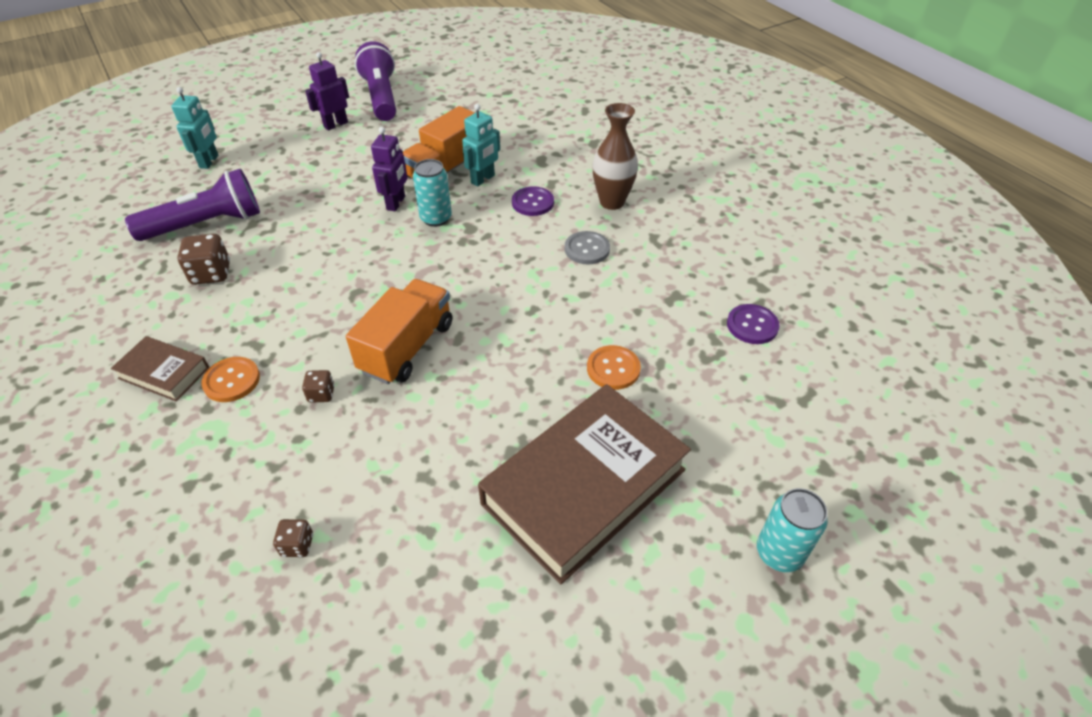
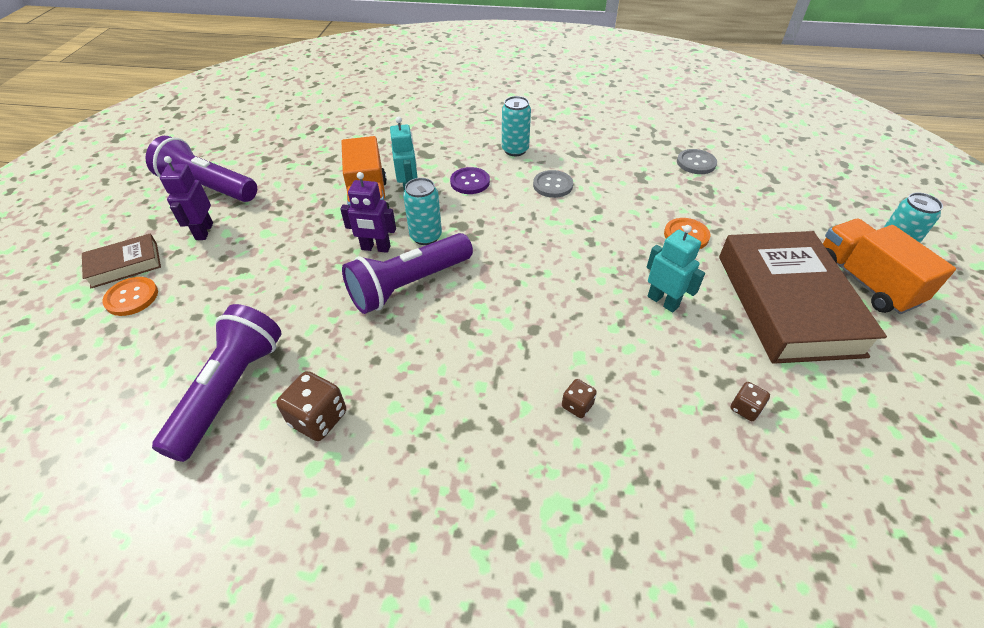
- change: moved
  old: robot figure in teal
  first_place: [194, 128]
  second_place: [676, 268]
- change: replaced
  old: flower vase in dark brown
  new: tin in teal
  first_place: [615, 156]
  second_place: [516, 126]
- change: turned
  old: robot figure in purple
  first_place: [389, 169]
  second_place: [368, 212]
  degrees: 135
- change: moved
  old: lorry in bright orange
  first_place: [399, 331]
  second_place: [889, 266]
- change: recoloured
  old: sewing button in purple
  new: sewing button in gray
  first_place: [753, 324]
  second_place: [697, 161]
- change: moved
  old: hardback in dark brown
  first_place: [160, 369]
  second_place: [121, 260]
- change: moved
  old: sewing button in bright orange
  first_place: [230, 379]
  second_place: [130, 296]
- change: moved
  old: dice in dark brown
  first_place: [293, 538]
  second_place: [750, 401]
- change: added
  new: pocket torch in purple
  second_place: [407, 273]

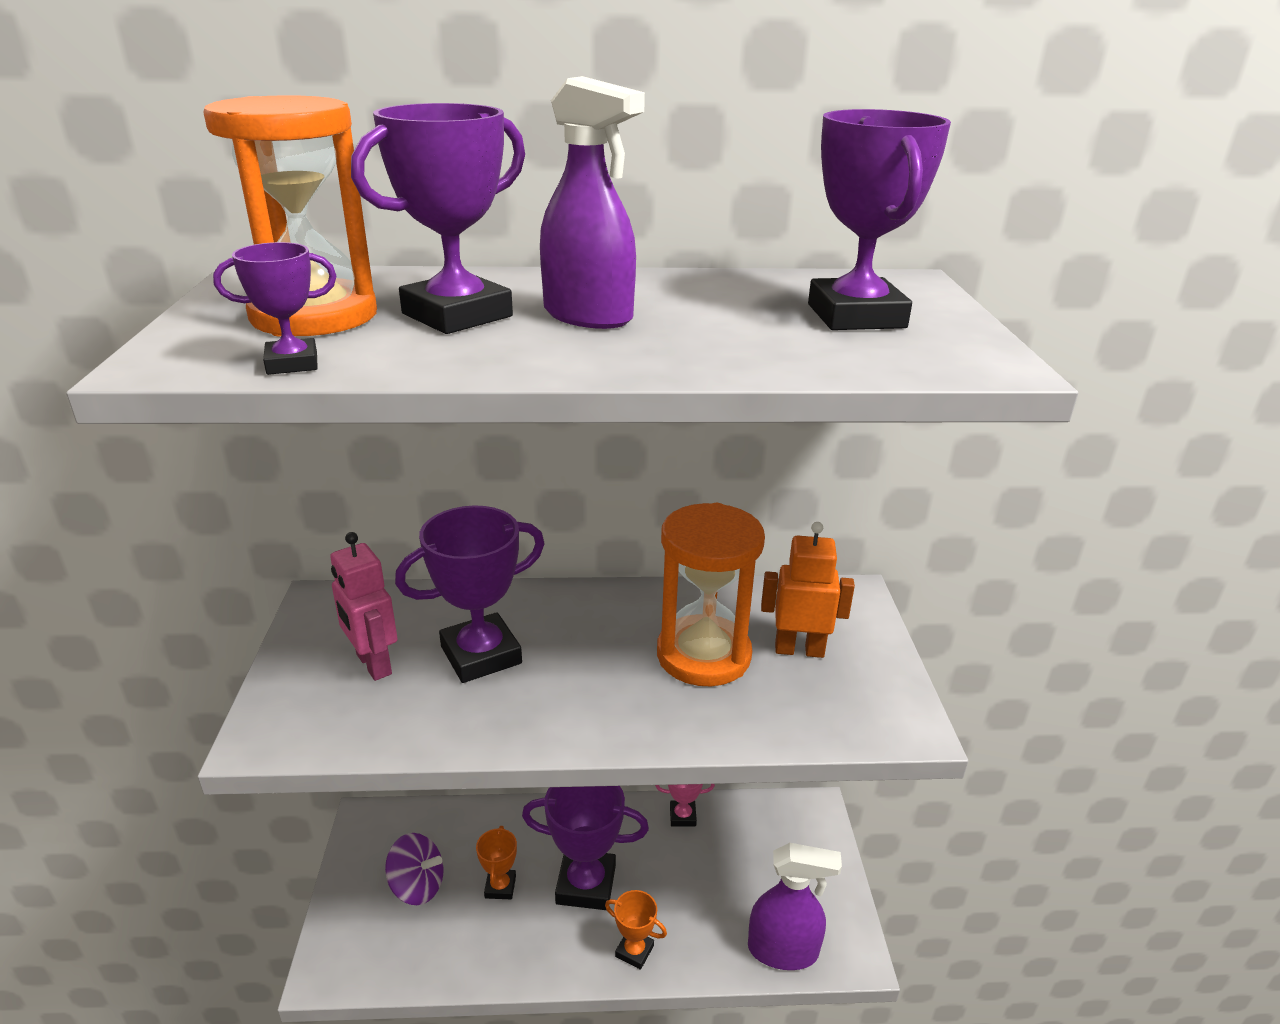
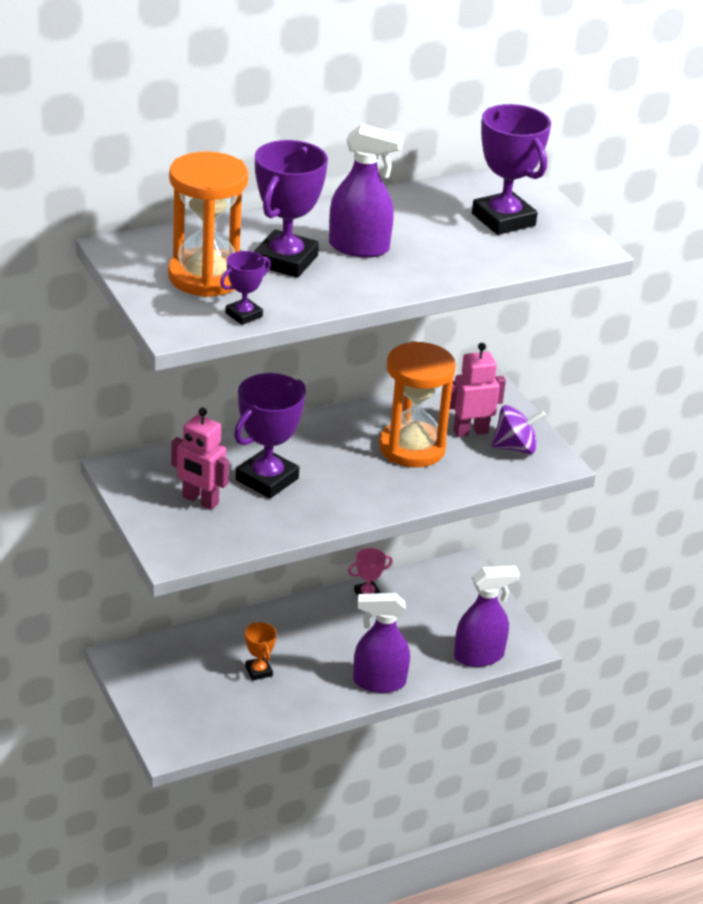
- change: recoloured
  old: robot figure in bright orange
  new: robot figure in rose-pink
  first_place: [808, 590]
  second_place: [477, 390]
- change: removed
  old: award cup in purple
  first_place: [585, 848]
- change: moved
  old: spinning top in purple
  first_place: [414, 869]
  second_place: [519, 429]
- change: replaced
  old: award cup in bright orange
  new: spray bottle in purple
  first_place: [636, 930]
  second_place: [381, 643]

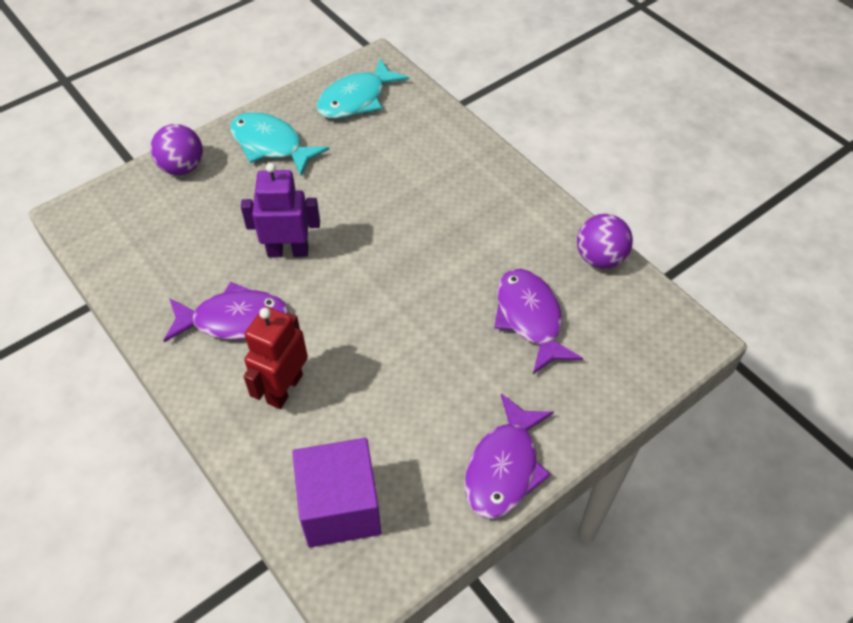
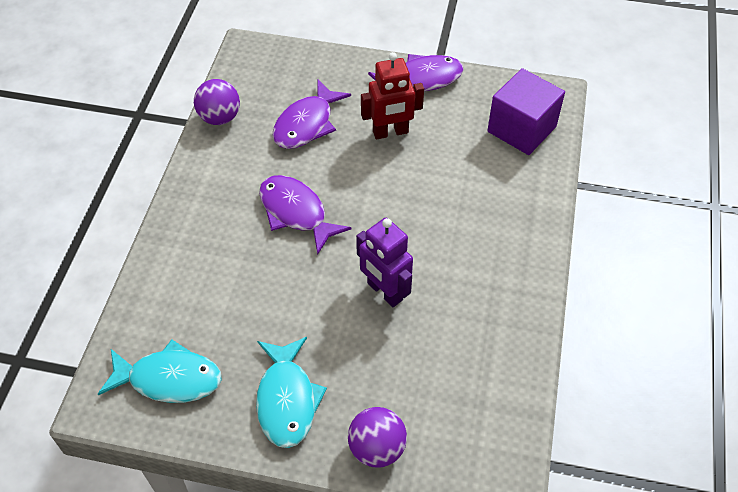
- change: moved
  old: toy fish in purple
  first_place: [226, 312]
  second_place: [305, 215]
- change: moved
  old: robot figure in red
  first_place: [275, 357]
  second_place: [392, 95]

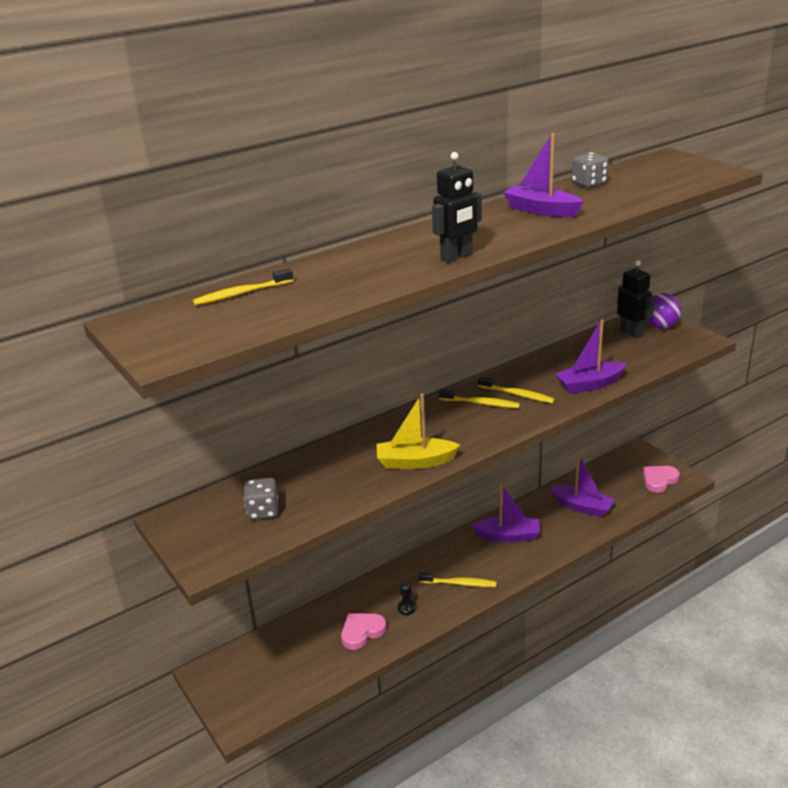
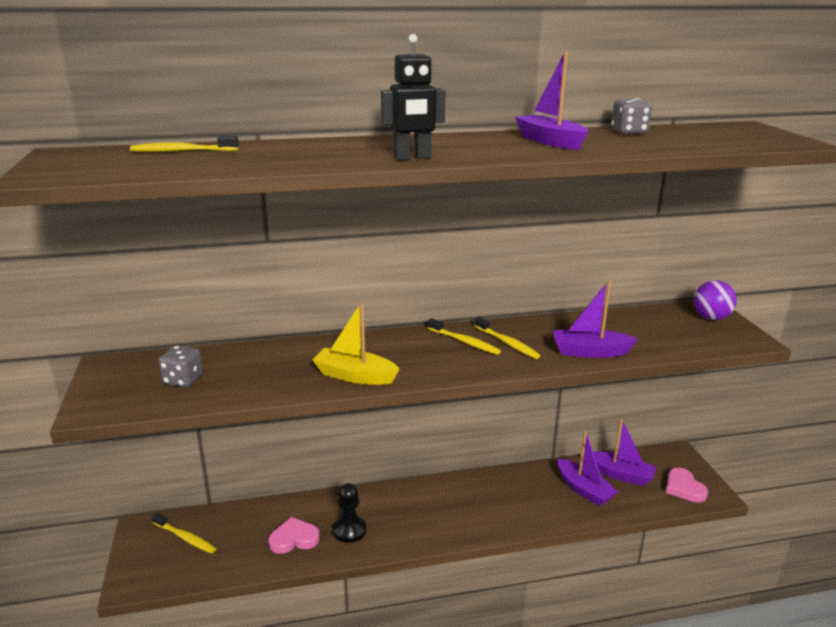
- change: removed
  old: robot figure in black
  first_place: [636, 299]
- change: turned
  old: heart shape in rose-pink
  first_place: [661, 479]
  second_place: [687, 485]
  degrees: -90
- change: moved
  old: toy boat in purple
  first_place: [505, 513]
  second_place: [624, 452]
- change: moved
  old: toothbrush in yellow
  first_place: [458, 579]
  second_place: [184, 533]
- change: resized
  old: game pawn in black
  first_place: [406, 598]
  second_place: [350, 513]
  factor: 1.71

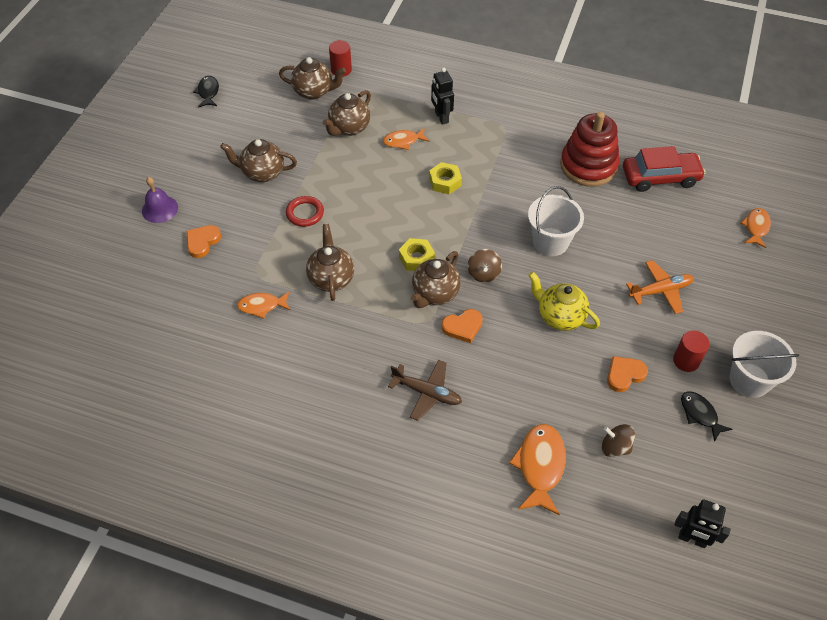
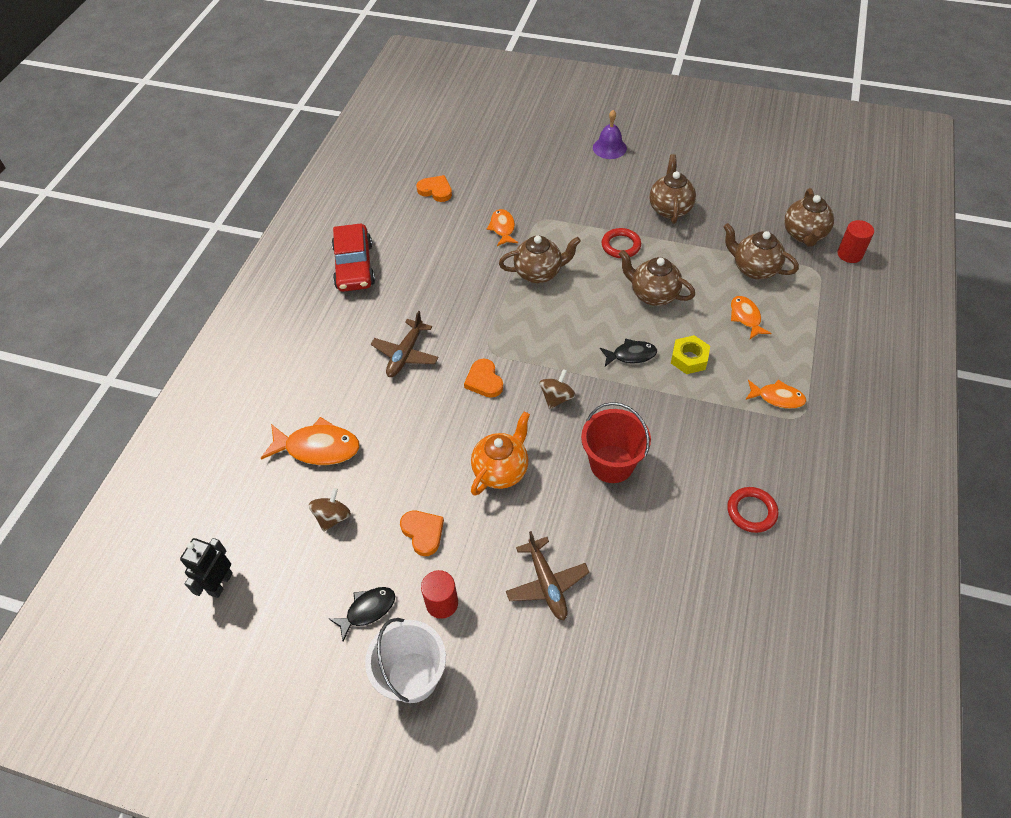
- change: removed
  old: robot figure in black
  first_place: [442, 96]
- change: moved
  old: toy fish in black
  first_place: [206, 92]
  second_place: [628, 352]
- change: replaced
  old: ring stacker in red
  new: hoop in red
  first_place: [590, 149]
  second_place: [752, 510]
- change: moved
  old: automobile in red
  first_place: [664, 169]
  second_place: [353, 257]
- change: recoloured
  old: pail in snow-white
  new: pail in red
  first_place: [556, 221]
  second_place: [616, 442]
- change: moved
  old: toy fish in bright orange
  first_place: [756, 228]
  second_place: [775, 394]
- change: moved
  old: heart shape in bright orange
  first_place: [203, 241]
  second_place: [434, 188]
- change: removed
  old: hexagon nut in yellow
  first_place: [417, 254]
- change: turned
  old: spinning top in dark brown
  first_place: [484, 266]
  second_place: [557, 389]
  degrees: 120
- change: moved
  old: china teapot in dark brown
  first_place: [436, 279]
  second_place: [657, 278]
- change: recoloured
  old: aeroplane in bright orange
  new: aeroplane in dark brown
  first_place: [660, 287]
  second_place: [547, 575]
- change: recoloured
  old: china teapot in yellow
  new: china teapot in bright orange
  first_place: [564, 301]
  second_place: [500, 454]

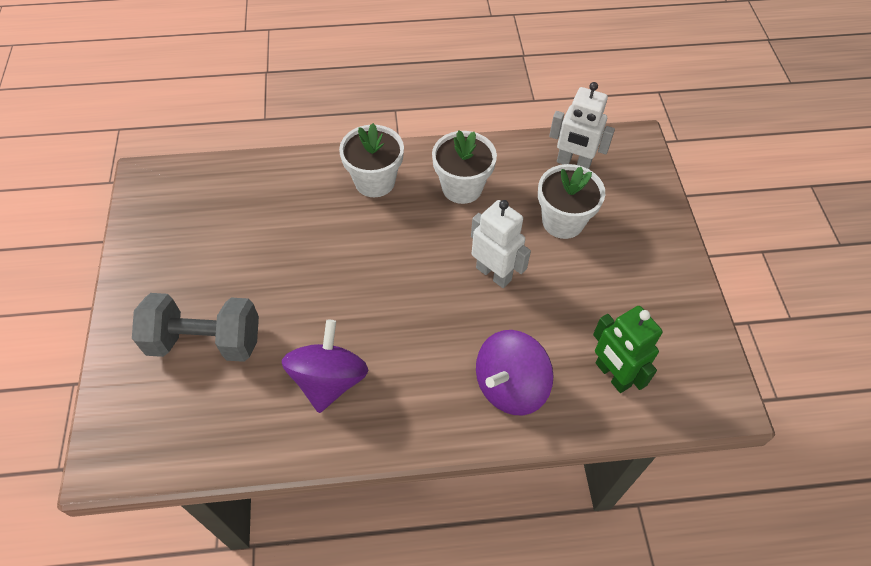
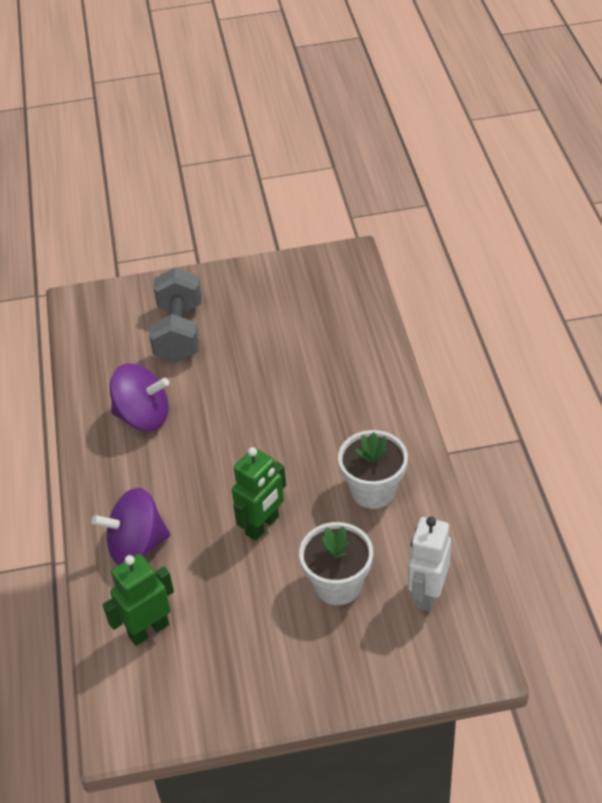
- change: removed
  old: plant pot in snow-white
  first_place: [371, 160]
- change: recoloured
  old: robot figure in snow-white
  new: robot figure in green
  first_place: [501, 244]
  second_place: [259, 494]
- change: turned
  old: spinning top in purple
  first_place: [515, 372]
  second_place: [130, 526]
  degrees: -60

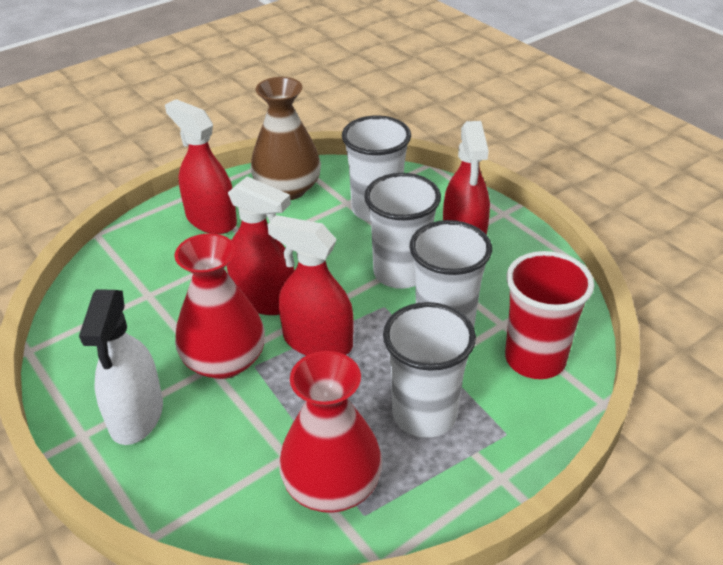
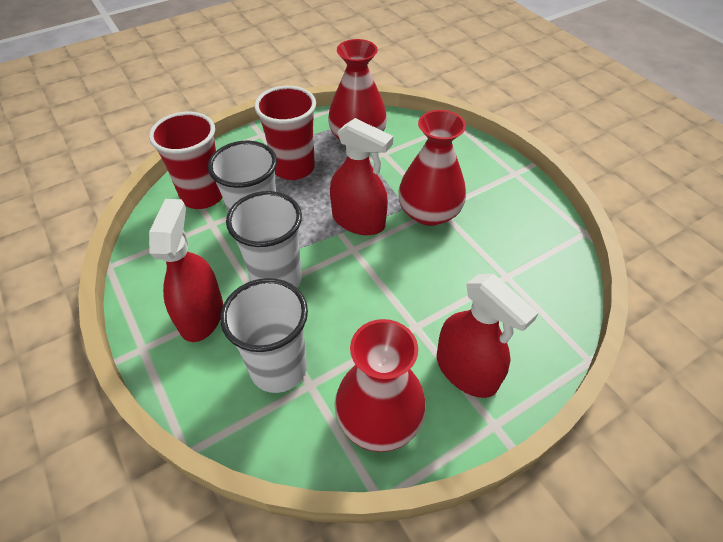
- change: recoloured
  old: flower vase in dark brown
  new: flower vase in red
  first_place: [286, 138]
  second_place: [380, 385]
- change: removed
  old: spray bottle in red
  first_place: [260, 245]
- change: removed
  old: spray bottle in snow-white
  first_place: [121, 367]
- change: recoloured
  old: beaker in snow-white
  new: beaker in red
  first_place: [429, 370]
  second_place: [285, 133]

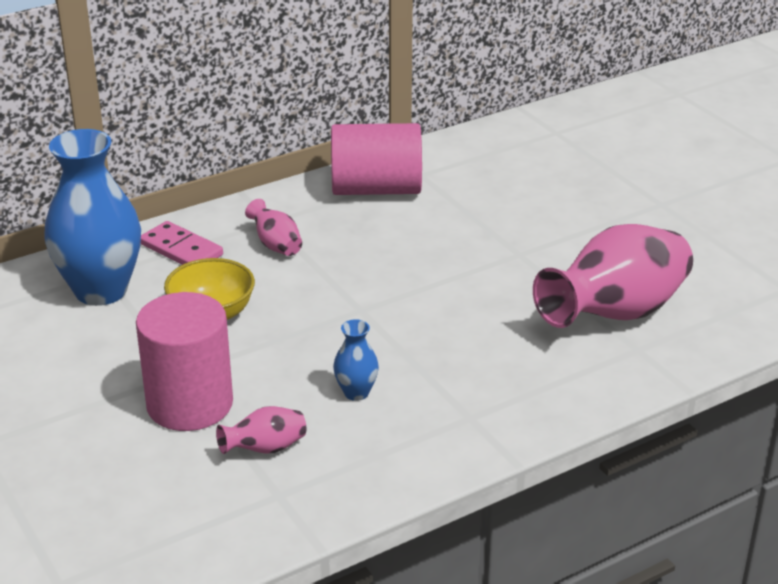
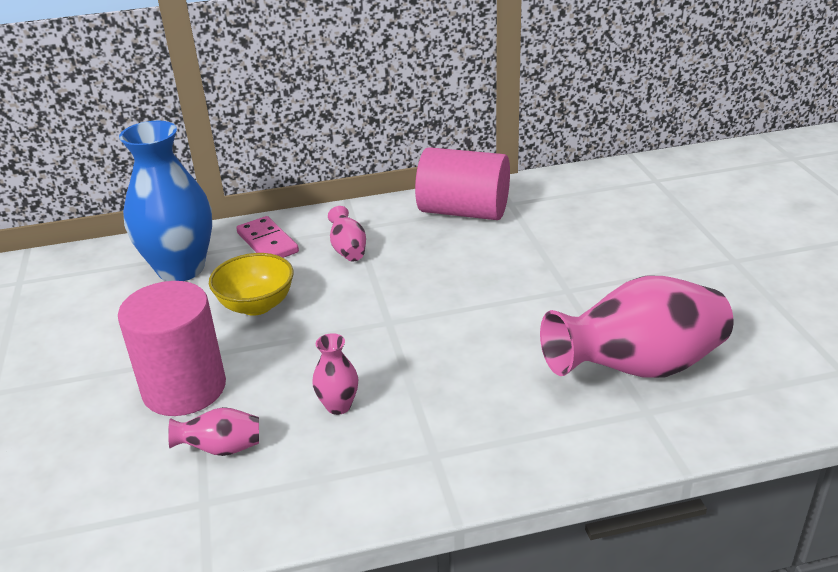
- change: recoloured
  old: flower vase in cobalt
  new: flower vase in rose-pink
  first_place: [356, 360]
  second_place: [335, 374]

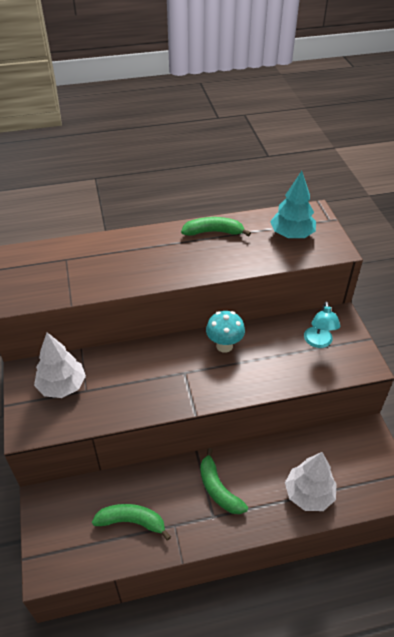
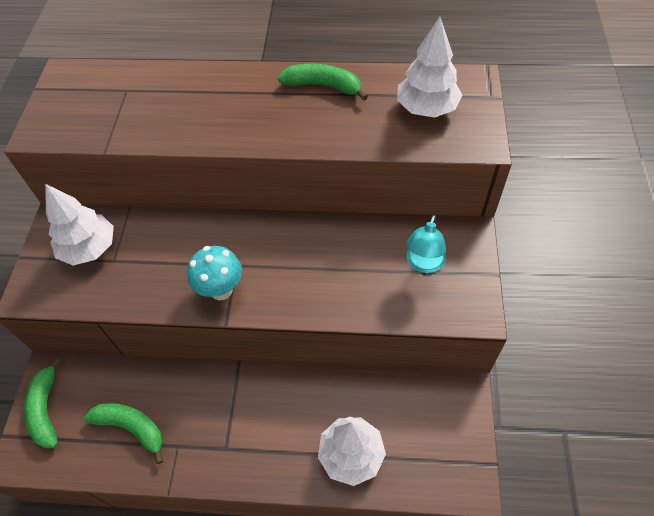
- change: recoloured
  old: tree in teal
  new: tree in snow-white
  first_place: [293, 204]
  second_place: [430, 67]
- change: moved
  old: fungus in teal
  first_place: [225, 332]
  second_place: [214, 273]
- change: moved
  old: banana fruit in green
  first_place: [224, 481]
  second_place: [43, 403]

